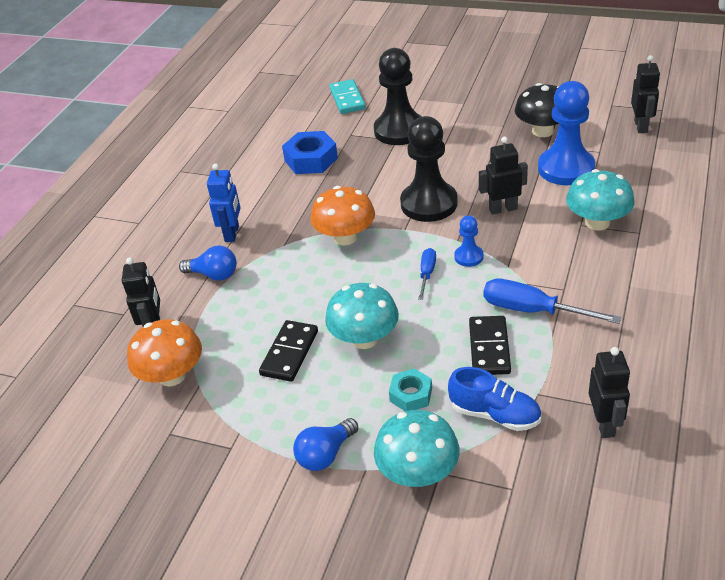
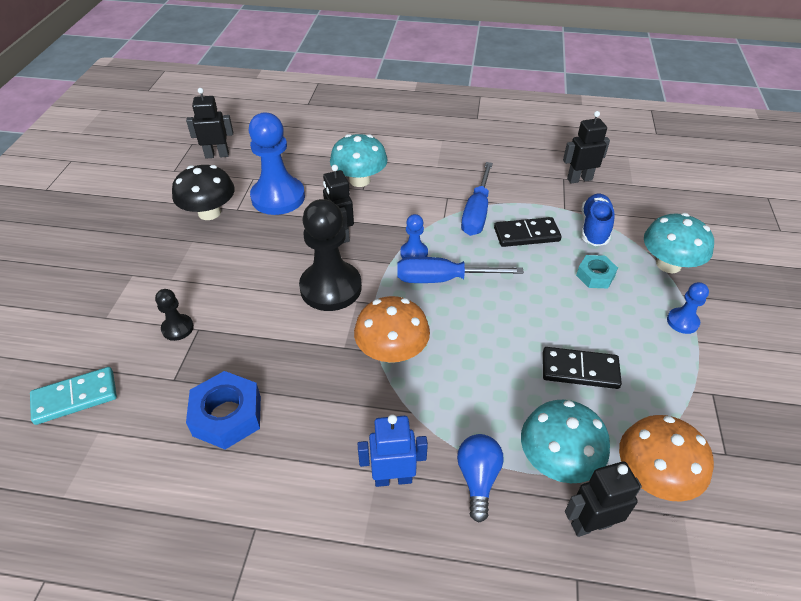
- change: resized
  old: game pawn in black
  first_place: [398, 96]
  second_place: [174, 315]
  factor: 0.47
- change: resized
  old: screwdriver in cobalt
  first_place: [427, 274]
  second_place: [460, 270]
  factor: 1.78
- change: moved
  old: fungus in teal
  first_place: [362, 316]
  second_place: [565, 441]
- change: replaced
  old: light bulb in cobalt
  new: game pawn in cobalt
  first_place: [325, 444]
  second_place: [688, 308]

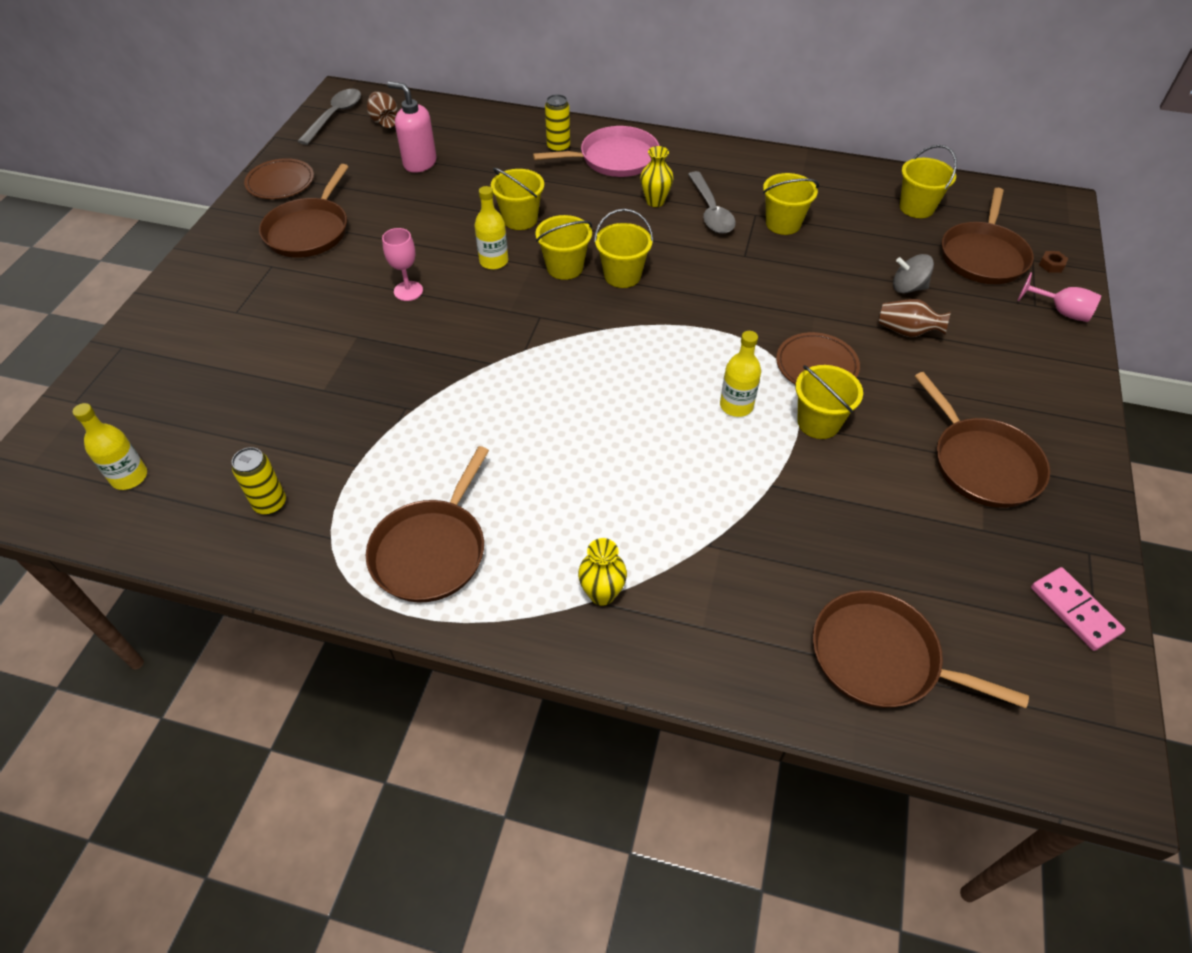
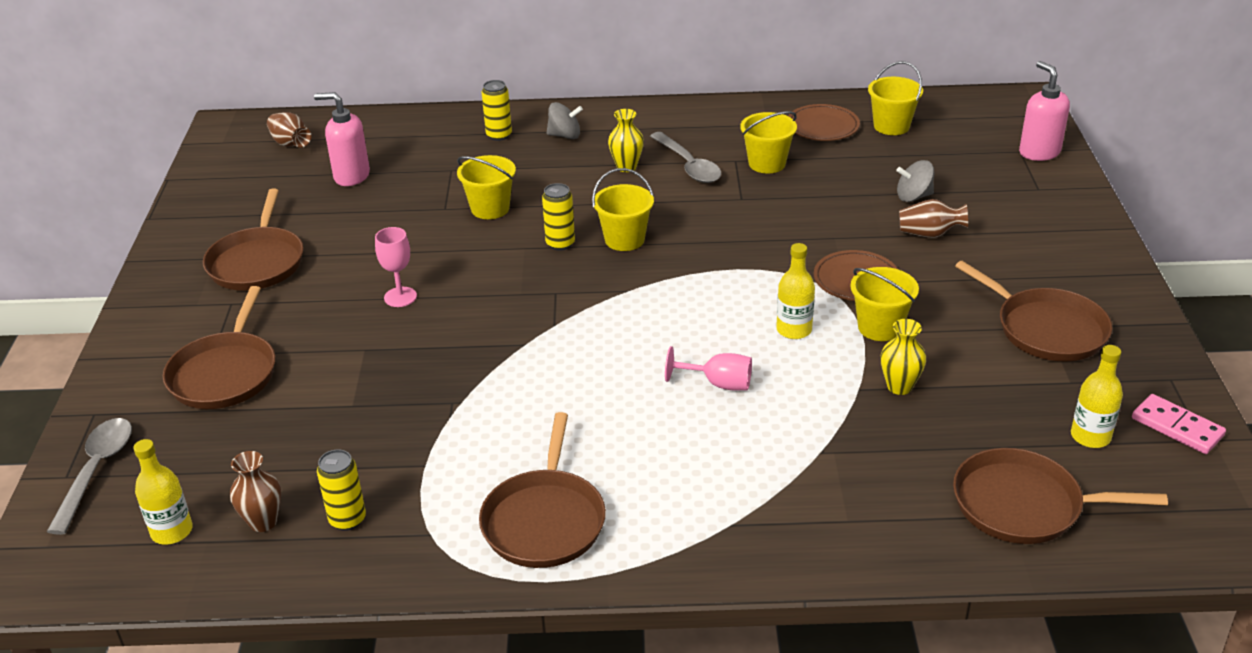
- change: moved
  old: tablespoon in gray
  first_place: [329, 117]
  second_place: [89, 476]
- change: replaced
  old: pan in rose-pink
  new: spinning top in gray
  first_place: [596, 151]
  second_place: [565, 120]
- change: moved
  old: flat dish in dark brown
  first_place: [279, 178]
  second_place: [824, 122]
- change: moved
  old: bottle in yellow
  first_place: [491, 228]
  second_place: [1097, 396]
- change: moved
  old: pan in dark brown
  first_place: [988, 236]
  second_place: [219, 347]
- change: replaced
  old: pail in yellow
  new: tin in yellow
  first_place: [563, 247]
  second_place: [558, 217]
- change: replaced
  old: hexagon nut in dark brown
  new: soap dispenser in rose-pink
  first_place: [1054, 262]
  second_place: [1044, 111]
- change: moved
  old: goblet in rose-pink
  first_place: [1059, 297]
  second_place: [708, 368]
- change: moved
  old: flower vase in yellow
  first_place: [602, 572]
  second_place: [903, 357]
- change: added
  new: flower vase in dark brown
  second_place: [255, 491]

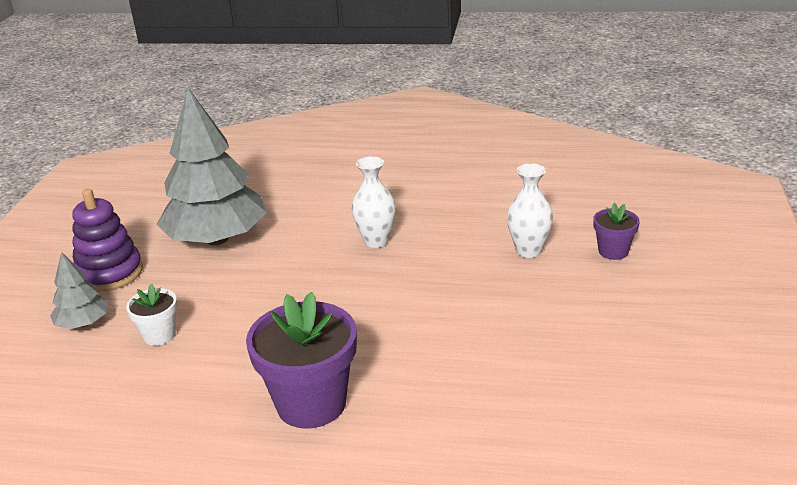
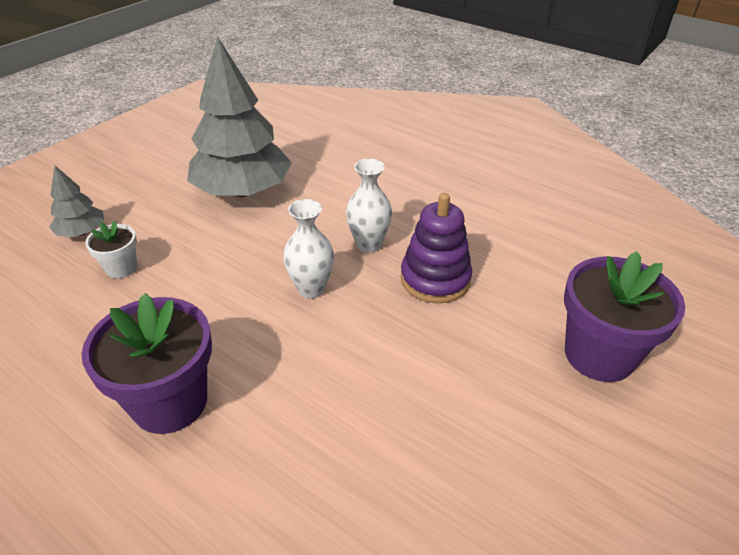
- change: moved
  old: flower vase in snow-white
  first_place: [530, 210]
  second_place: [308, 248]
- change: moved
  old: ring stacker in purple
  first_place: [107, 240]
  second_place: [436, 248]
- change: resized
  old: plant pot in purple
  first_place: [616, 231]
  second_place: [624, 316]
  factor: 1.94

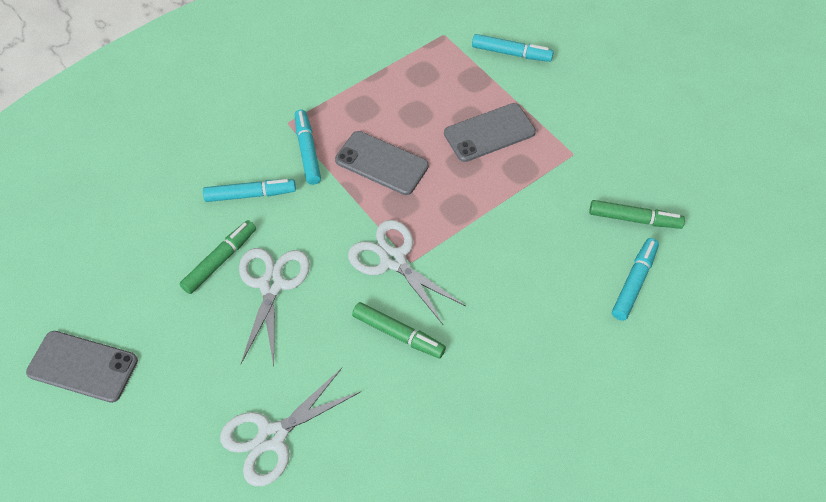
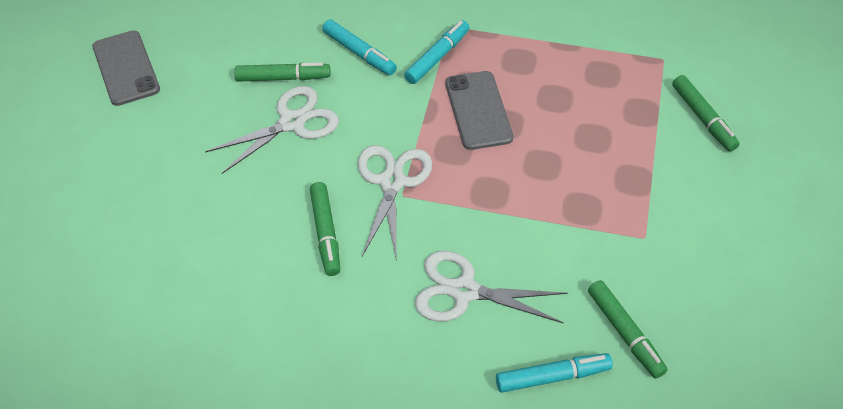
- change: recoloured
  old: marker in teal
  new: marker in green
  first_place: [513, 48]
  second_place: [706, 113]
- change: removed
  old: mobile phone in gray
  first_place: [490, 132]
- change: moved
  old: shears in snow-white
  first_place: [290, 427]
  second_place: [491, 287]

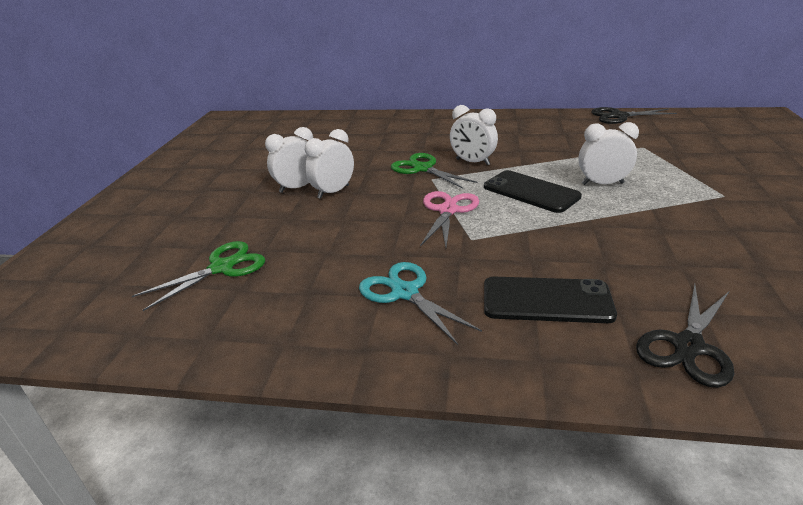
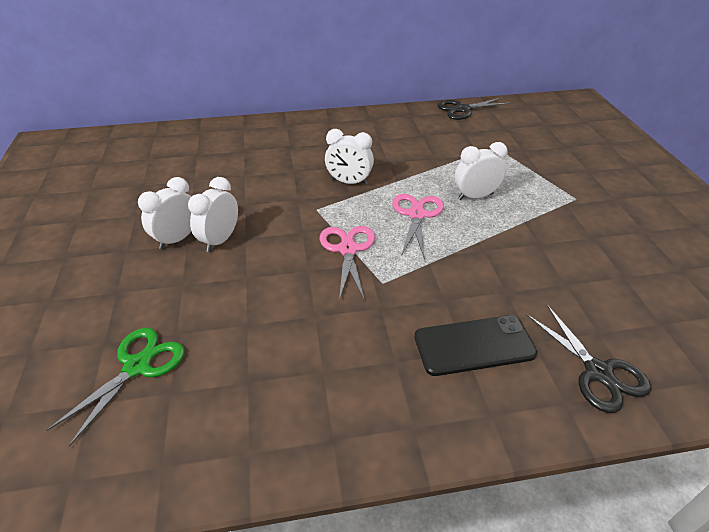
- change: removed
  old: shears in green
  first_place: [434, 171]
- change: replaced
  old: mobile phone in black
  new: shears in rose-pink
  first_place: [533, 191]
  second_place: [418, 227]
- change: removed
  old: shears in teal
  first_place: [420, 303]
- change: turned
  old: shears in black
  first_place: [685, 336]
  second_place: [588, 358]
  degrees: -45

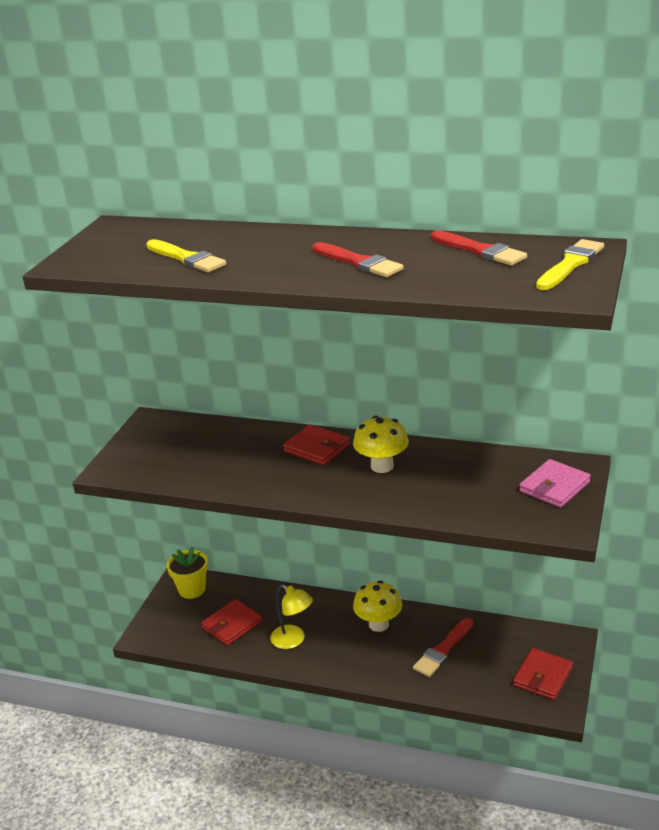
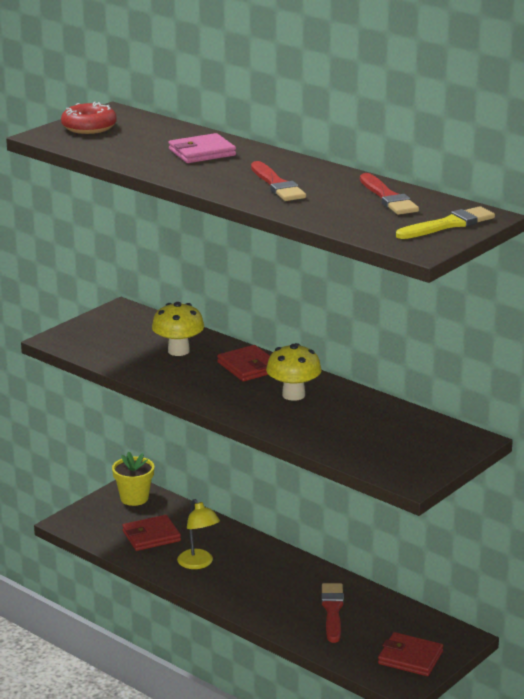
- change: removed
  old: paint brush in yellow
  first_place: [186, 255]
- change: moved
  old: billfold in rose-pink
  first_place: [555, 483]
  second_place: [202, 148]
- change: moved
  old: fungus in yellow
  first_place: [377, 606]
  second_place: [178, 329]
- change: turned
  old: paint brush in red
  first_place: [443, 647]
  second_place: [332, 613]
  degrees: 120
- change: turned
  old: billfold in red
  first_place: [543, 674]
  second_place: [410, 654]
  degrees: 60
- change: added
  new: donut in red
  second_place: [89, 118]

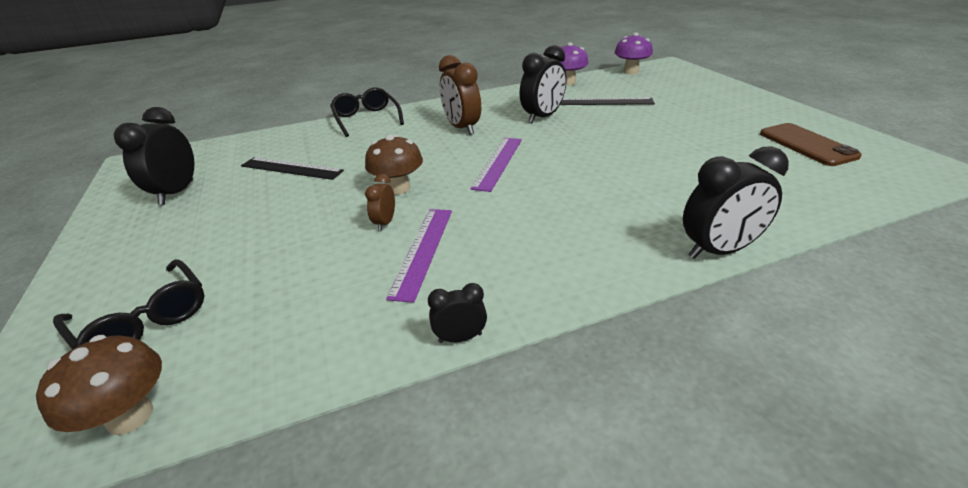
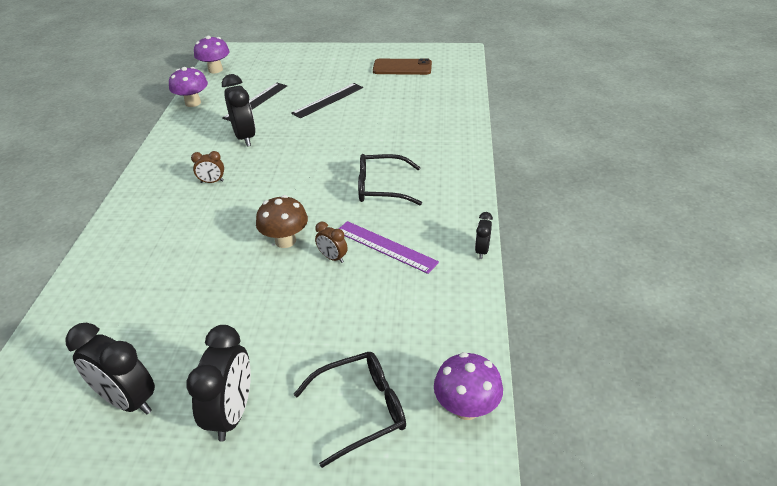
- change: resized
  old: bedside clock in dark brown
  first_place: [460, 95]
  second_place: [207, 167]
  factor: 0.52
- change: moved
  old: spectacles in black
  first_place: [367, 112]
  second_place: [390, 179]
- change: removed
  old: measuring stick in purple
  first_place: [496, 165]
- change: moved
  old: bedside clock in black
  first_place: [736, 202]
  second_place: [219, 383]
- change: moved
  old: measuring stick in black
  first_place: [292, 168]
  second_place: [327, 100]
- change: recoloured
  old: fungus in dark brown
  new: fungus in purple
  first_place: [99, 385]
  second_place: [468, 386]

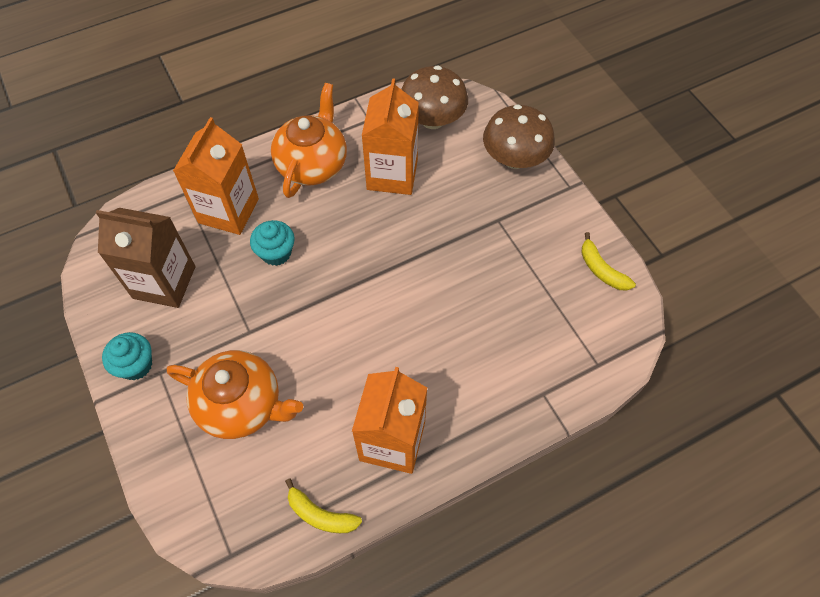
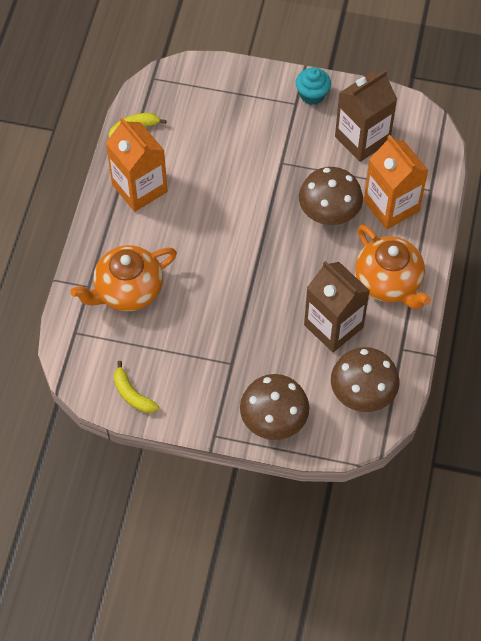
- change: recoloured
  old: juice carton in bright orange
  new: juice carton in dark brown
  first_place: [390, 136]
  second_place: [337, 306]
- change: replaced
  old: cupcake in teal
  new: fungus in dark brown
  first_place: [272, 243]
  second_place: [331, 196]
- change: turned
  old: banana fruit in yellow
  first_place: [608, 261]
  second_place: [136, 387]
  degrees: -135
- change: moved
  old: china teapot in bright orange
  first_place: [235, 394]
  second_place: [123, 278]

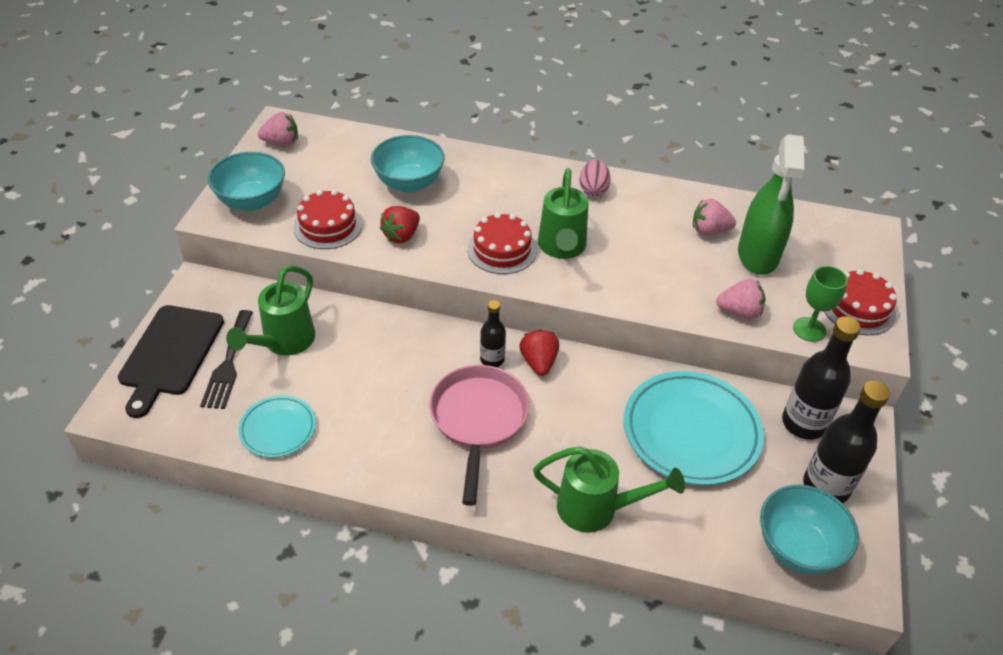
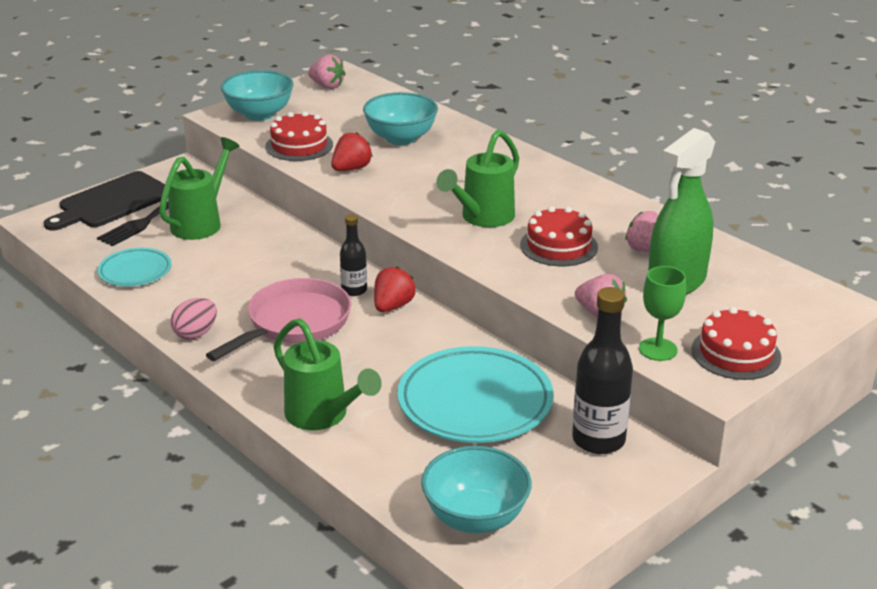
- change: moved
  old: egg in rose-pink
  first_place: [595, 178]
  second_place: [194, 318]
- change: turned
  old: toy strawberry in red
  first_place: [400, 224]
  second_place: [352, 151]
  degrees: 150
- change: moved
  old: layer cake in red
  first_place: [502, 243]
  second_place: [559, 236]
- change: turned
  old: sprinkling can in green
  first_place: [270, 310]
  second_place: [199, 188]
  degrees: 150
- change: removed
  old: bottle in black
  first_place: [846, 442]

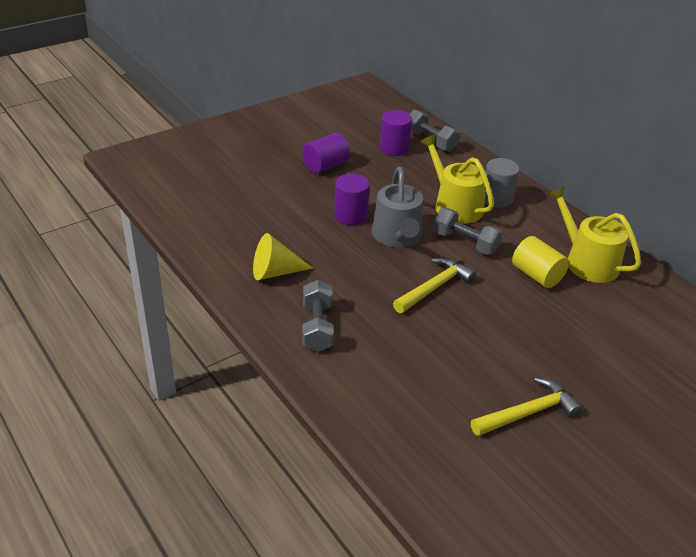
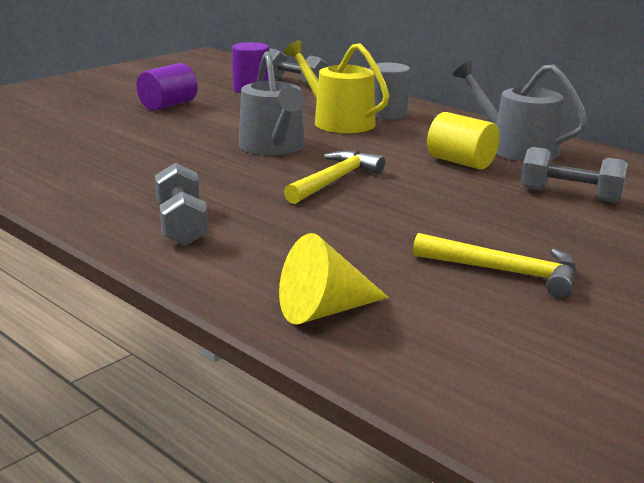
- change: removed
  old: solid cylinder in purple
  first_place: [352, 199]
- change: recoloured
  old: sprinkling can in yellow
  new: sprinkling can in gray
  first_place: [594, 234]
  second_place: [520, 110]
- change: moved
  old: free weight in gray
  first_place: [467, 231]
  second_place: [574, 175]
- change: moved
  old: cone shape in yellow
  first_place: [283, 256]
  second_place: [334, 279]
- change: turned
  old: hammer in yellow
  first_place: [526, 406]
  second_place: [495, 265]
  degrees: 60

